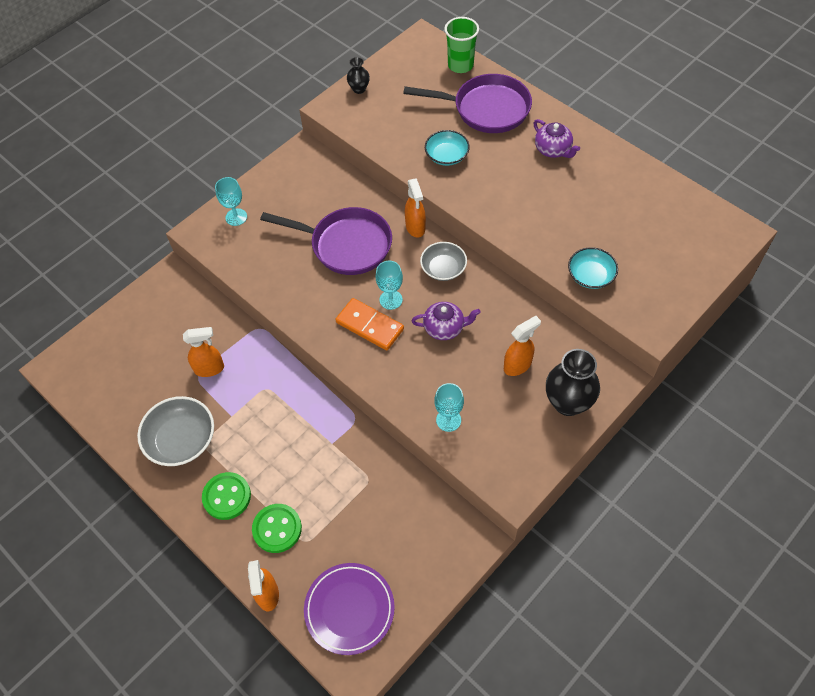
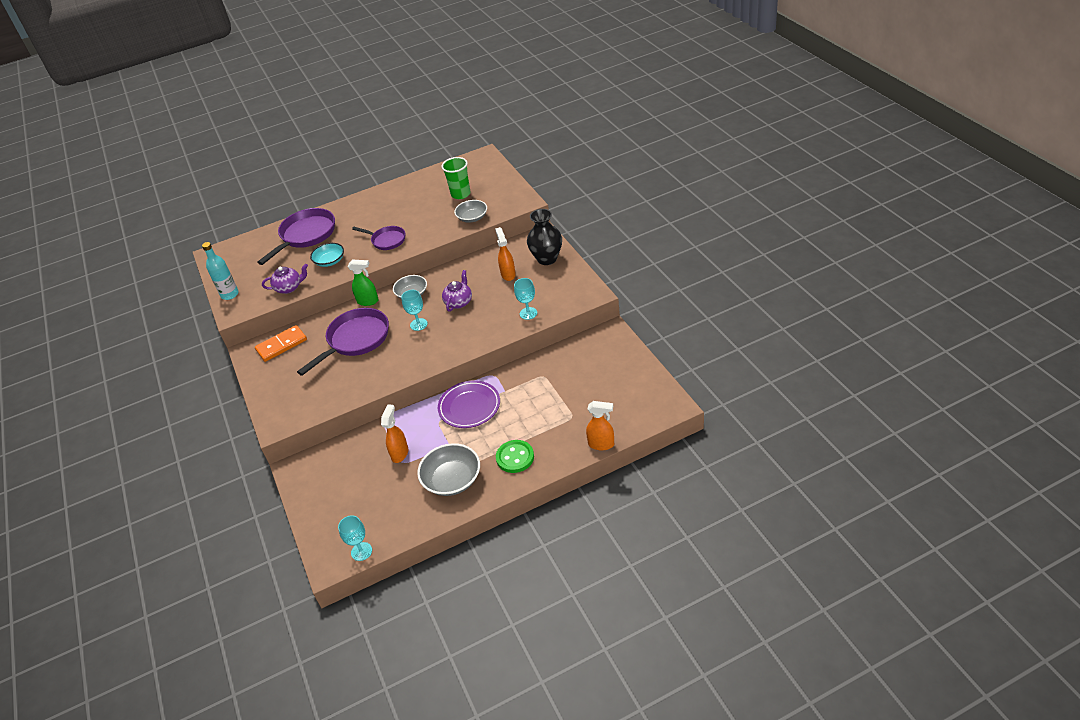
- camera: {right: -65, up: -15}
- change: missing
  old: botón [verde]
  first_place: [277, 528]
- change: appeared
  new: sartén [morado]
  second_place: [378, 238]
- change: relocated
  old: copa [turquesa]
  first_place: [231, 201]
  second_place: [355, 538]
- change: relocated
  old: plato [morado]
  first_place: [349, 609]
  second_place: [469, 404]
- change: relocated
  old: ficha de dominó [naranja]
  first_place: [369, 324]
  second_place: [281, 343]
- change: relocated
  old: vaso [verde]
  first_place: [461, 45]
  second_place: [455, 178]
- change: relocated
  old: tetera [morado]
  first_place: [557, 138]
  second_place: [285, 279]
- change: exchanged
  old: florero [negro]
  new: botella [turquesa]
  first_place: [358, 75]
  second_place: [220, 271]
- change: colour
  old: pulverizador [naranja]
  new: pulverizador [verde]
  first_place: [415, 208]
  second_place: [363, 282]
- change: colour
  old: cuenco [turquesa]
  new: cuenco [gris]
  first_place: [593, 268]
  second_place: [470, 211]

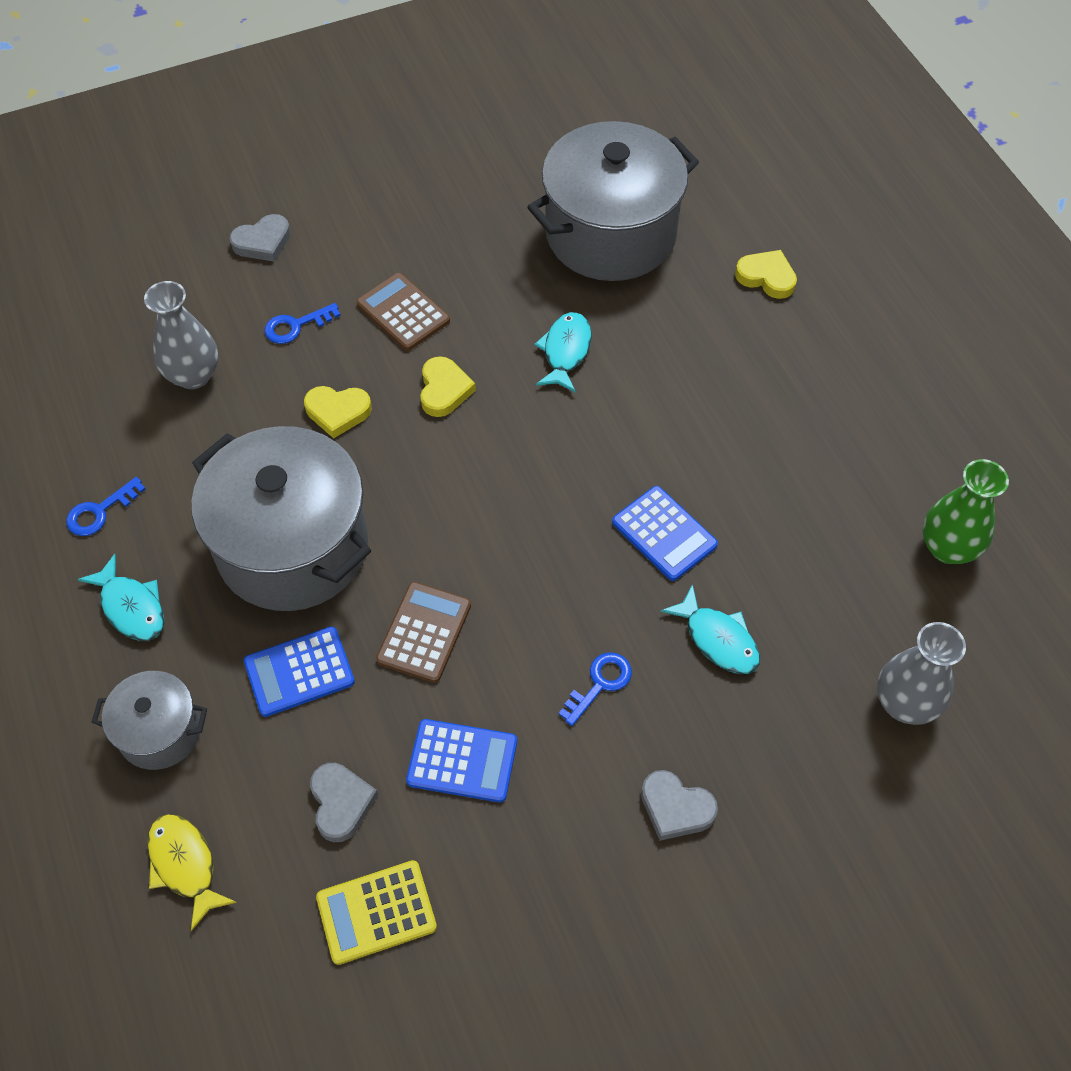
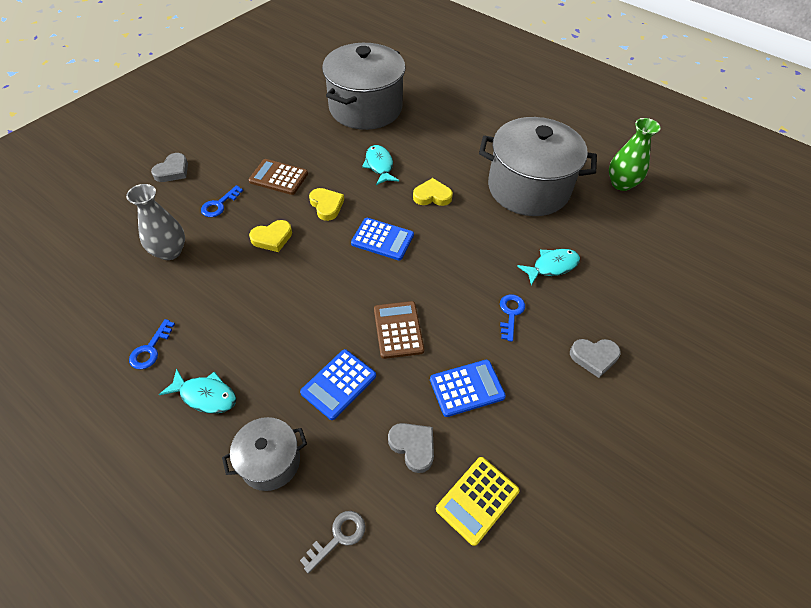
- camera: {right: -30, up: -5}
- change: missing
  old: florero [gris]
  first_place: [921, 673]
- change: relocated
  old: olla [gris]
  first_place: [281, 518]
  second_place: [538, 166]
- change: relocated
  old: calculadora [azul]
  first_place: [665, 533]
  second_place: [382, 239]
- change: relocated
  old: corazón [amarillo]
  first_place: [766, 274]
  second_place: [433, 192]
- change: exchanged
  old: pez [amarillo]
  new: llave [gris]
  first_place: [192, 872]
  second_place: [332, 542]
- change: spun
  old: pez [turquesa]
  first_place: [710, 629]
  second_place: [548, 267]
  degrees: -45

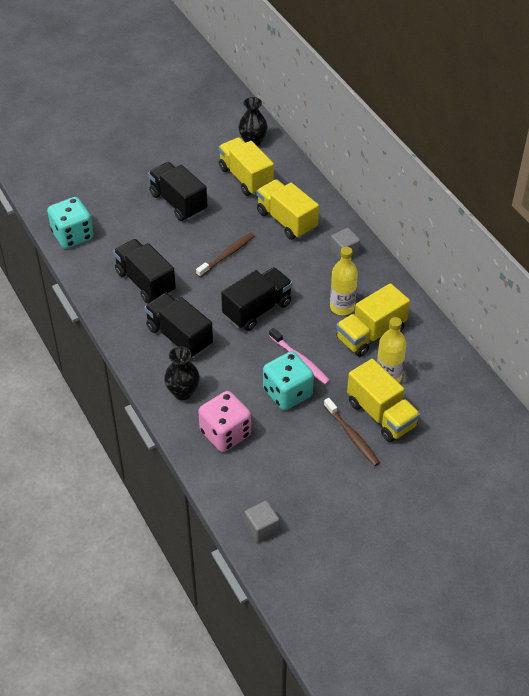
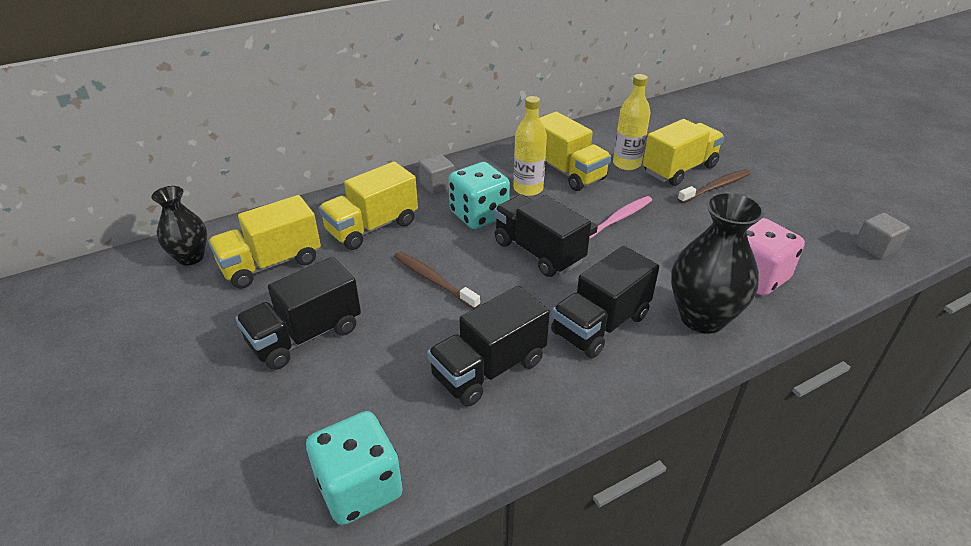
- camera: {right: -90, up: -10}
- change: relocated
  old: dado [turquesa]
  first_place: [288, 380]
  second_place: [479, 195]
- change: size
  old: florero [negro]
  first_place: [182, 373]
  second_place: [718, 263]
  factor: 1.59

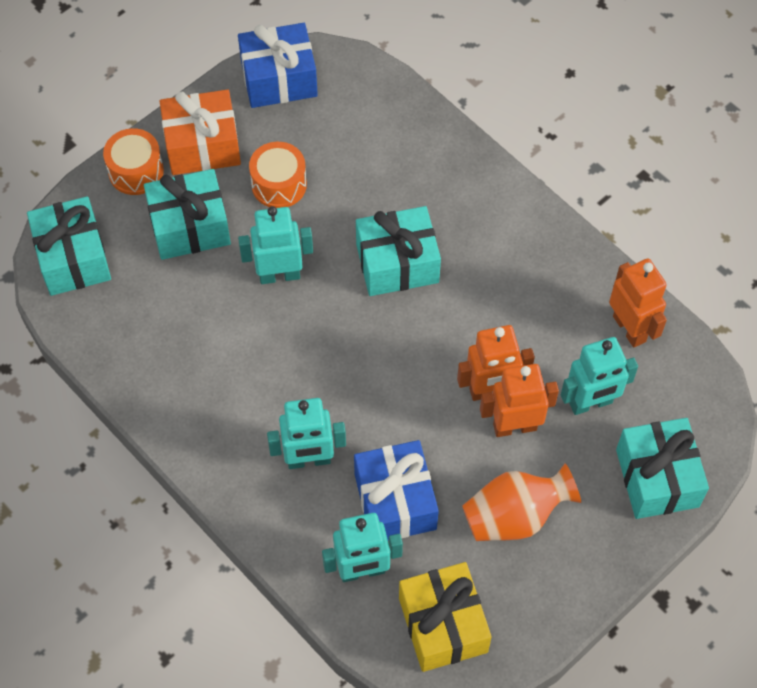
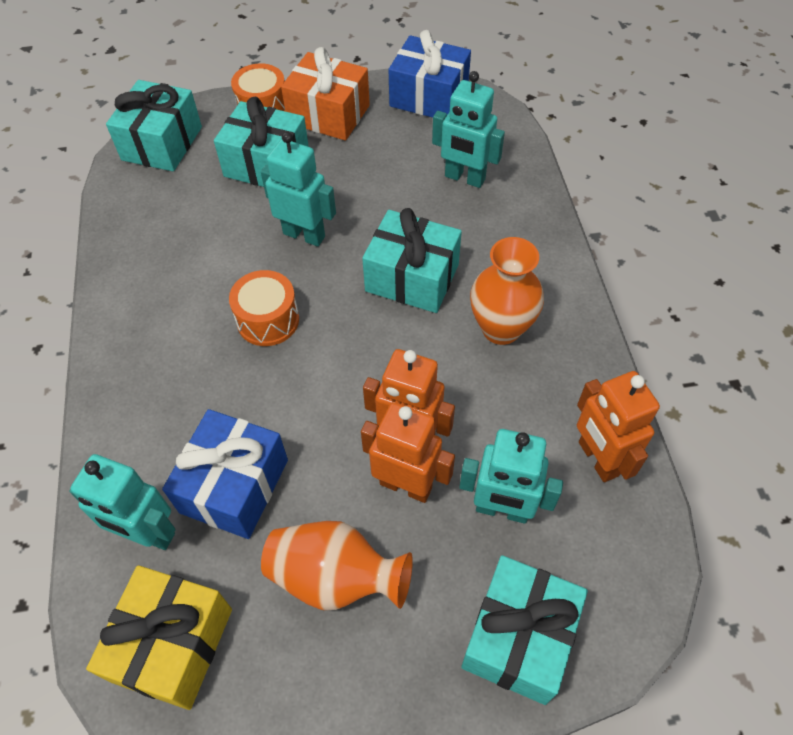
- camera: {right: 35, up: -5}
- change: appeared
  new: florero [naranja]
  second_place: [507, 291]
- change: relocated
  old: tambor [naranja]
  first_place: [278, 175]
  second_place: [264, 308]
- change: relocated
  old: robot [turquesa]
  first_place: [306, 433]
  second_place: [468, 129]
- change: spun
  old: robot [naranja]
  first_place: [638, 302]
  second_place: [618, 426]
  degrees: 150

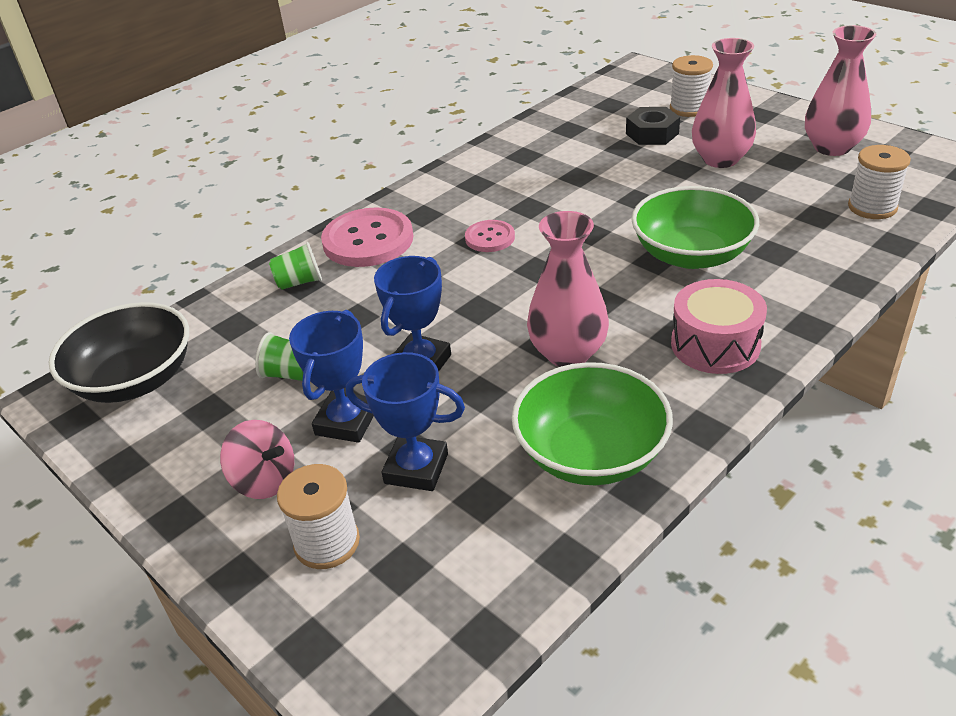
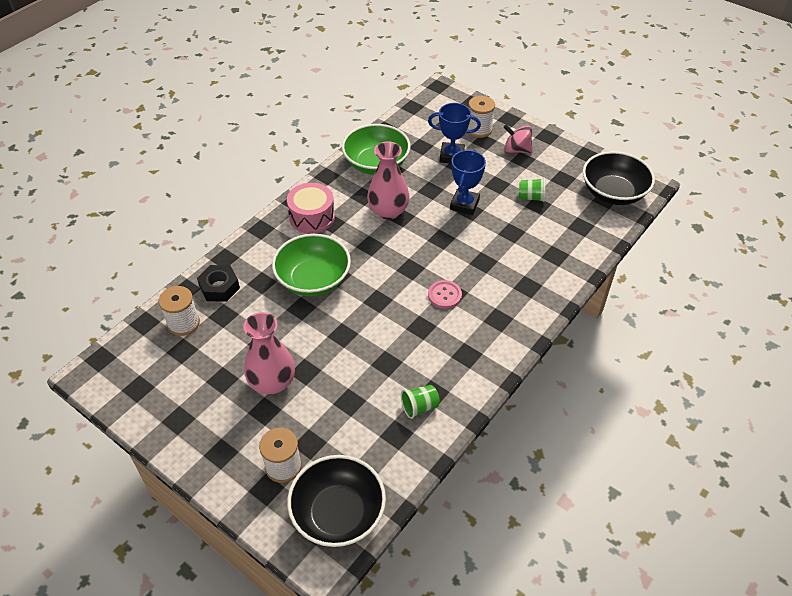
- camera: {right: 170, up: 10}
- change: missing
  old: trofeo [azul]
  first_place: [331, 376]
- change: missing
  old: botón [rosa]
  first_place: [367, 237]
- change: missing
  old: florero [rosa]
  first_place: [841, 90]
- change: appeared
  new: cuenco [negro]
  second_place: [336, 501]
- change: relocated
  old: vaso [verde]
  first_place: [295, 266]
  second_place: [420, 402]
- change: relocated
  old: tuerca [negro]
  first_place: [653, 126]
  second_place: [218, 283]

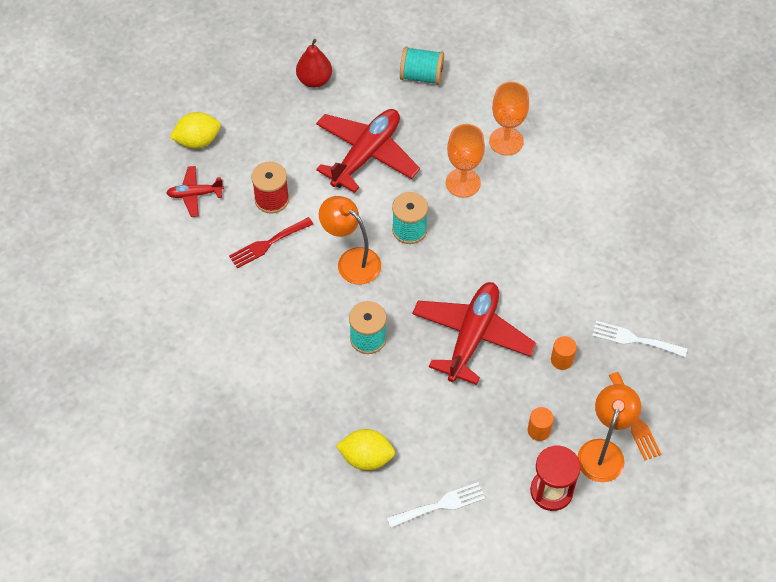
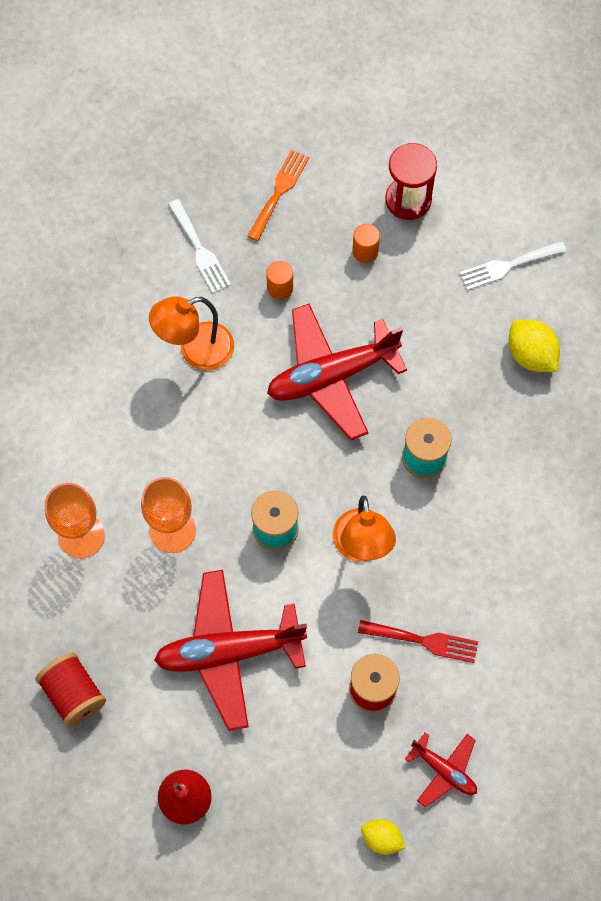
- camera: {right: -135, up: 10}
- change: relocated
  old: lámpara [naranja]
  first_place: [609, 433]
  second_place: [191, 333]
- change: colour
  old: carrete [turquesa]
  new: carrete [rojo]
  first_place: [422, 66]
  second_place: [71, 690]
- change: spun
  old: tenedor [blanco]
  first_place: [436, 505]
  second_place: [513, 265]
  degrees: -45
- change: size
  old: limón [amarillo]
  first_place: [195, 130]
  second_place: [383, 837]
  factor: 0.64

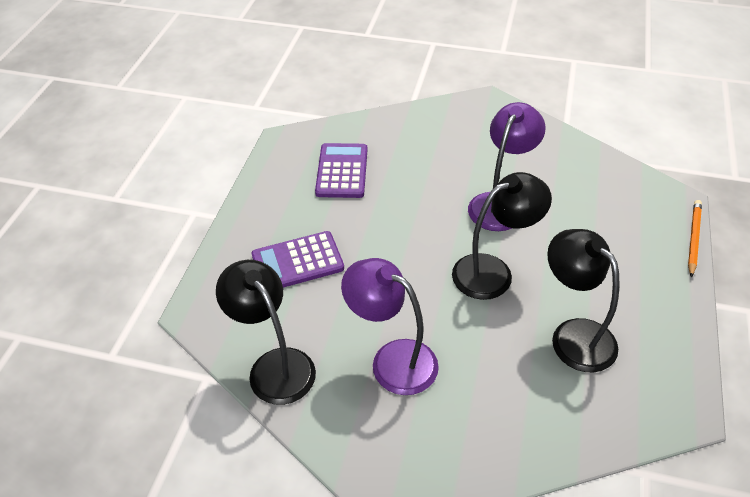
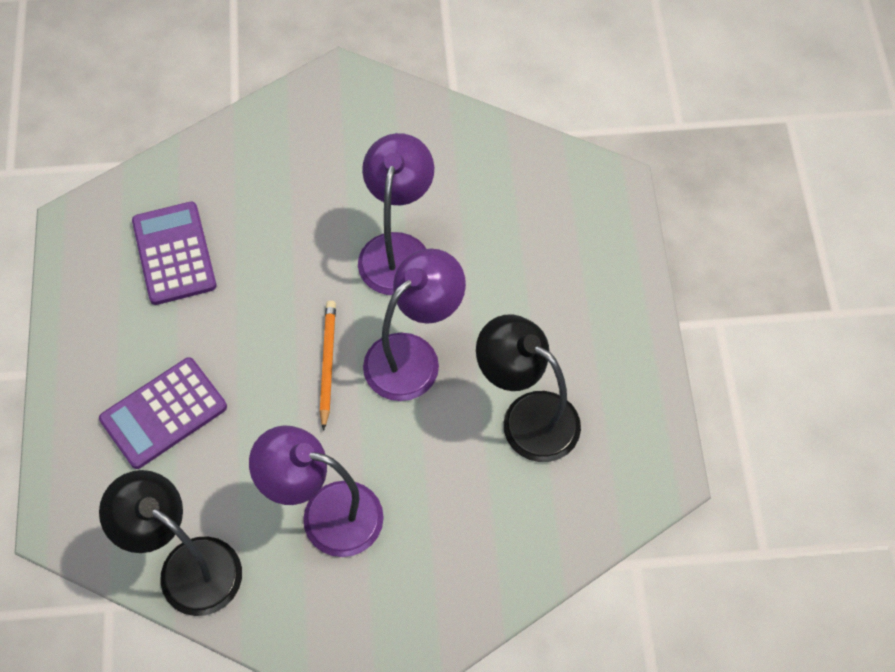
- camera: {right: -20, up: 15}
- change: relocated
  old: lápiz [naranja]
  first_place: [695, 239]
  second_place: [328, 366]
- change: colour
  old: lámpara [negro]
  new: lámpara [morado]
  first_place: [502, 236]
  second_place: [414, 325]

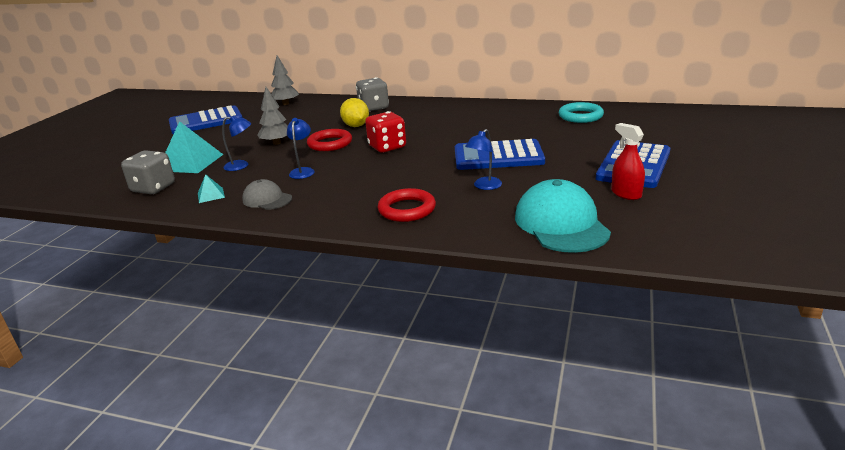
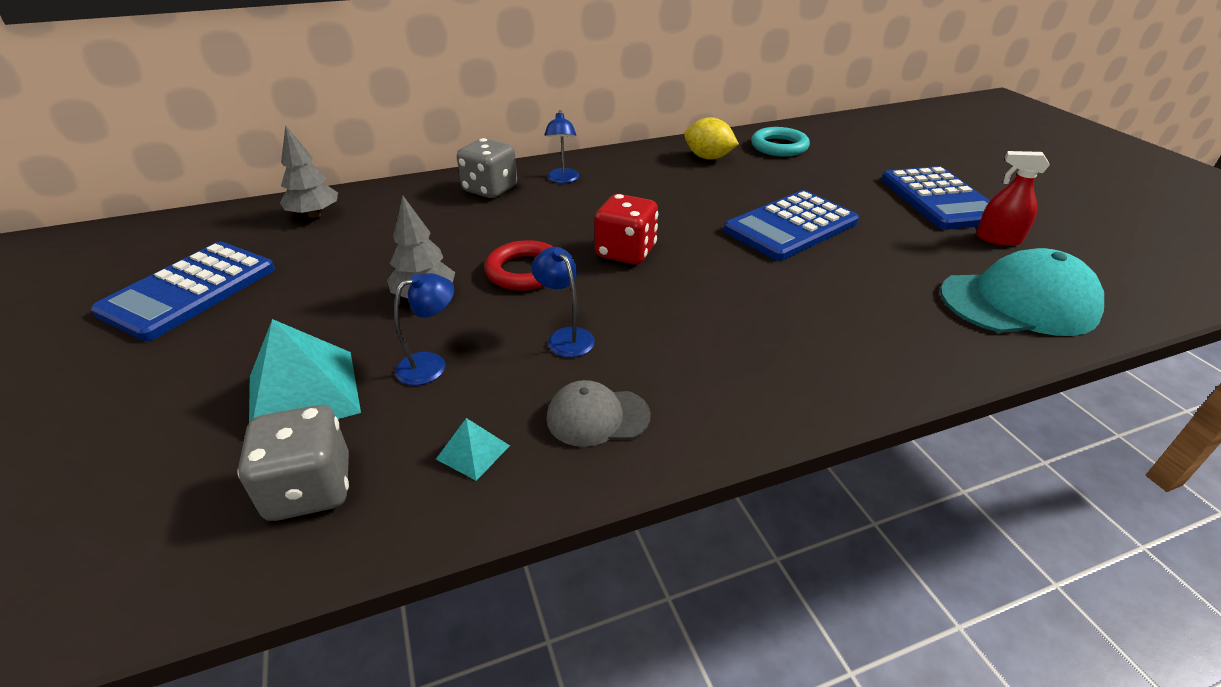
- camera: {right: -40, up: 10}
- change: missing
  old: anillo [rojo]
  first_place: [407, 205]
- change: relocated
  old: limón [amarillo]
  first_place: [354, 112]
  second_place: [711, 138]
- change: relocated
  old: lámpara [azul]
  first_place: [483, 159]
  second_place: [561, 146]
- change: spun
  old: gorra [turquesa]
  first_place: [563, 216]
  second_place: [1022, 292]
  degrees: 135

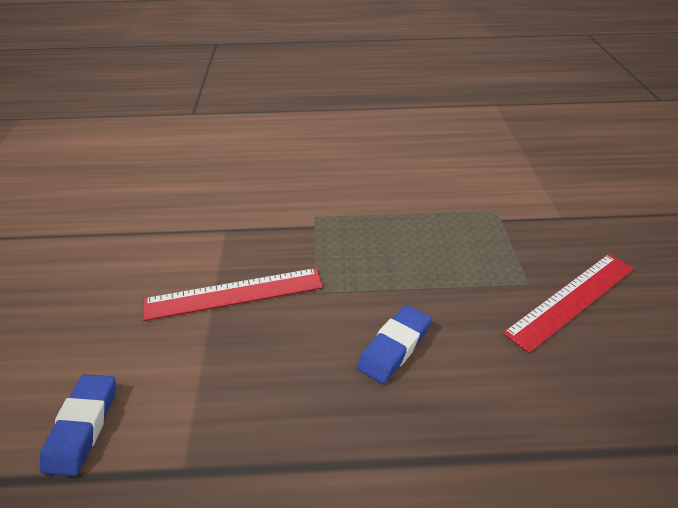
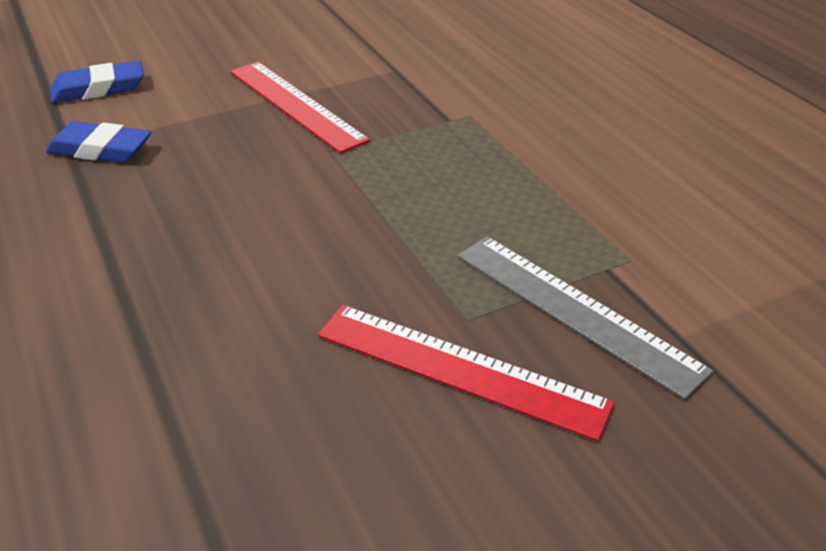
- camera: {right: 65, up: 0}
- change: appeared
  new: regla [gris]
  second_place: [585, 318]
- change: relocated
  old: goma de borrar [azul]
  first_place: [394, 344]
  second_place: [98, 142]

